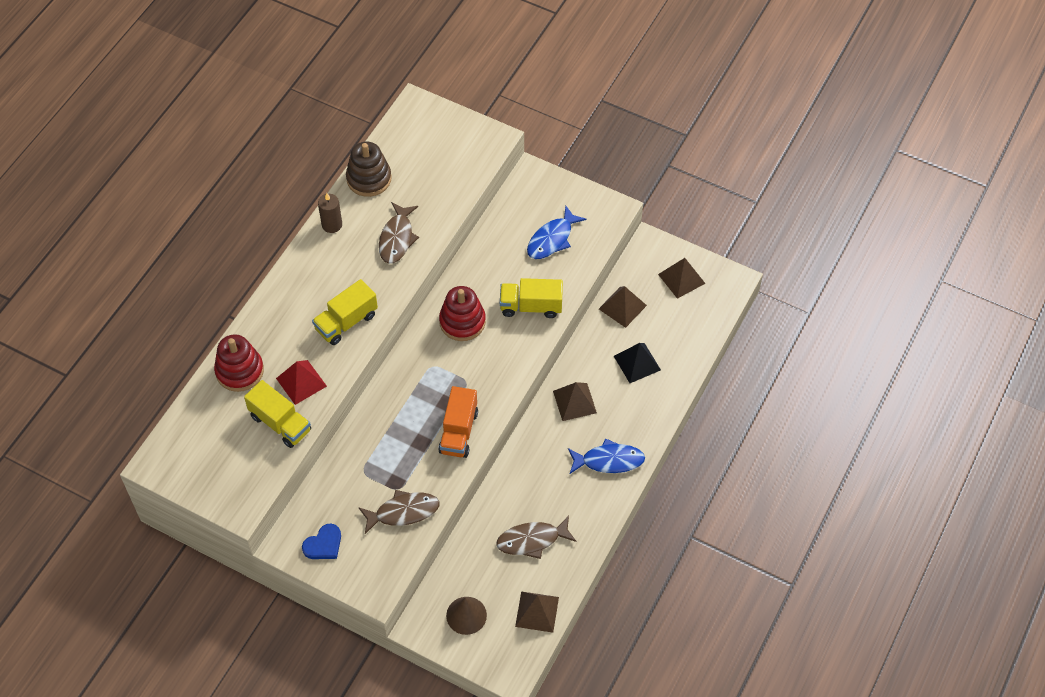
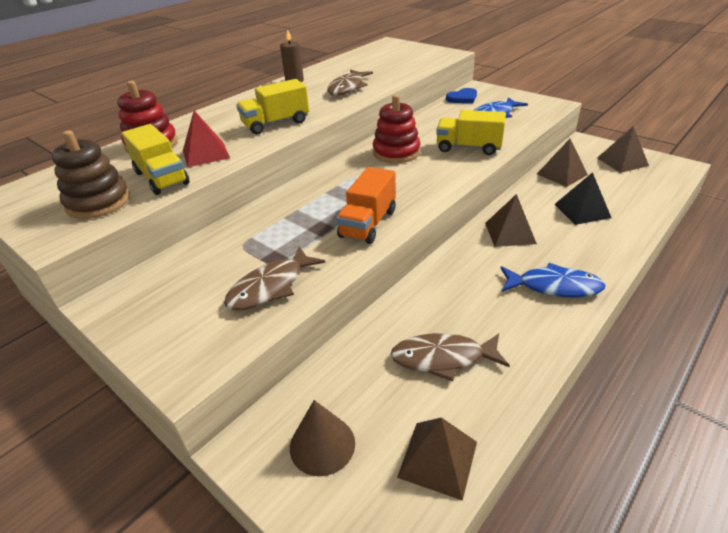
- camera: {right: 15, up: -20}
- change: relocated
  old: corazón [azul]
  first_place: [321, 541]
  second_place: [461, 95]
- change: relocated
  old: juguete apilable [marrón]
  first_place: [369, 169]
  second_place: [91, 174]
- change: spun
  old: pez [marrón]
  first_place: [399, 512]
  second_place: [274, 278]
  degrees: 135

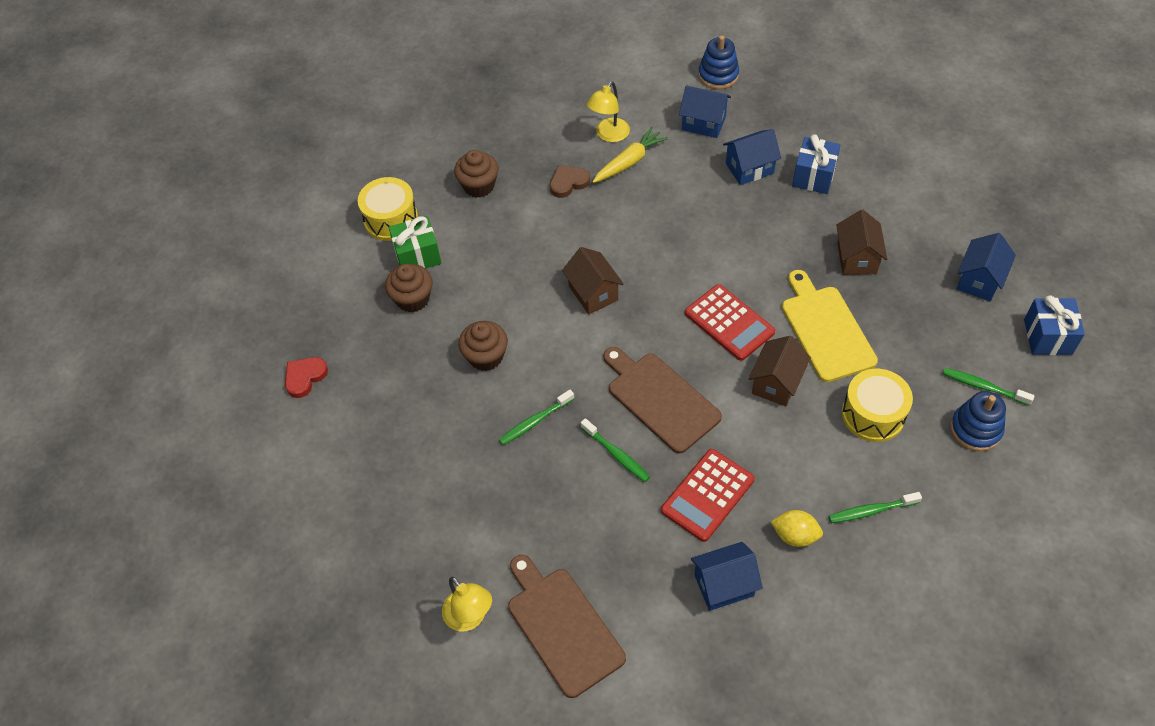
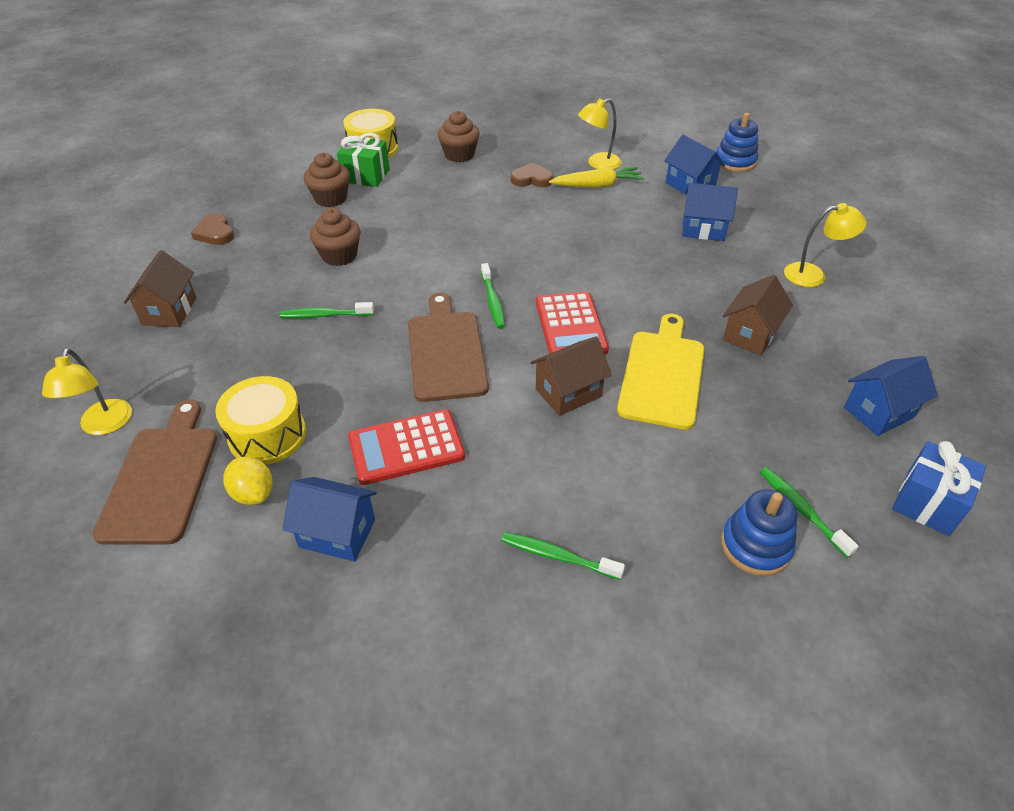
- camera: {right: 30, up: -10}
- change: missing
  old: corazón [rojo]
  first_place: [306, 377]
- change: missing
  old: regalo [azul]
  first_place: [816, 164]
- change: appeared
  new: corazón [marrón]
  second_place: [212, 229]
- change: appeared
  new: lámpara [amarillo]
  second_place: [825, 245]
- change: relocated
  old: casa [marrón]
  first_place: [593, 280]
  second_place: [159, 288]
- change: relocated
  old: cepillo de dientes [verde]
  first_place: [615, 450]
  second_place: [493, 296]
- change: relocated
  old: limón [amarillo]
  first_place: [797, 528]
  second_place: [248, 481]
- change: relocated
  old: tambor [amarillo]
  first_place: [877, 405]
  second_place: [260, 420]

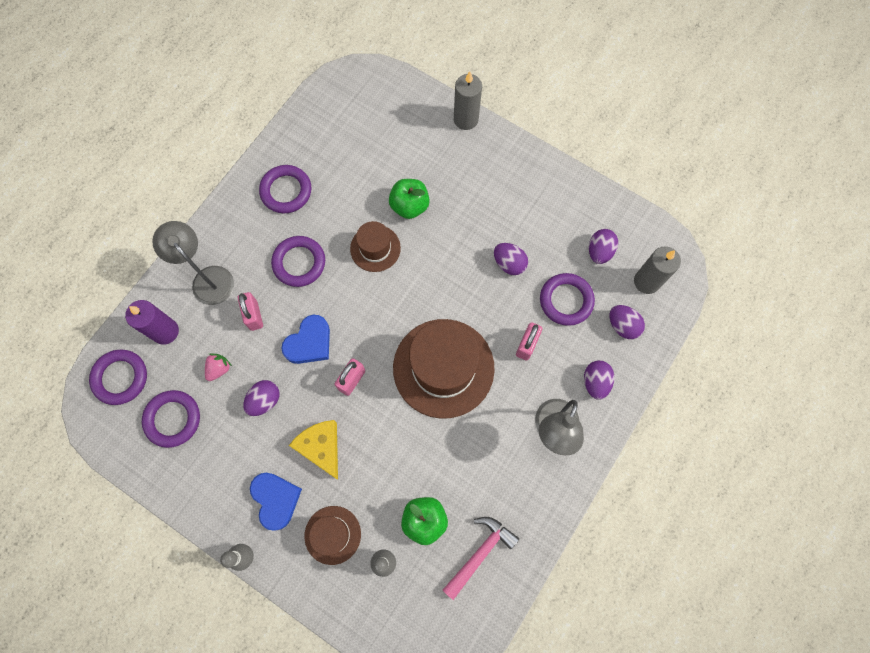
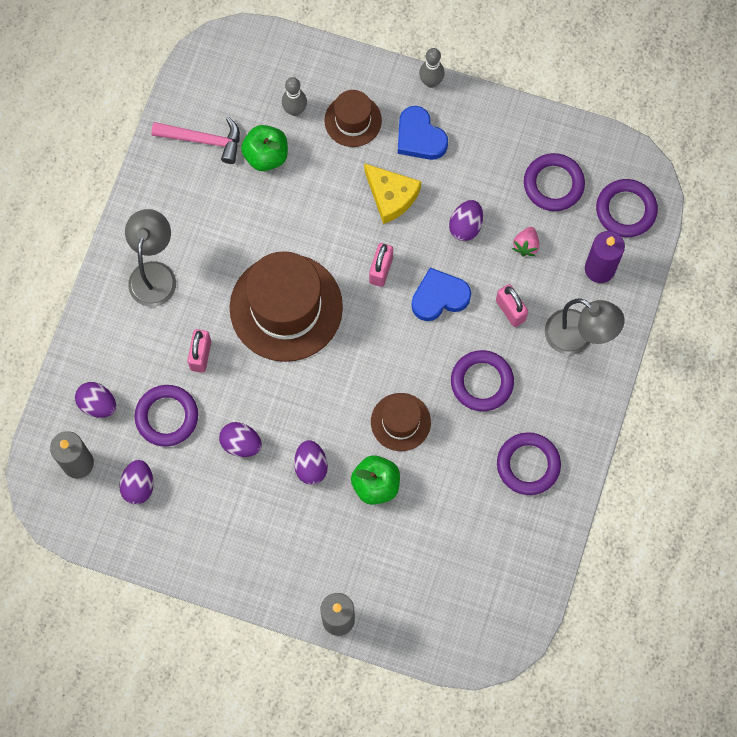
- camera: {right: 165, up: 0}
- change: relocated
  old: huevo [morado]
  first_place: [599, 380]
  second_place: [311, 462]
- change: spun
  old: corazón [azul]
  first_place: [305, 339]
  second_place: [441, 294]
  degrees: 45
- change: spun
  old: martillo [rosa]
  first_place: [481, 558]
  second_place: [195, 140]
  degrees: -105

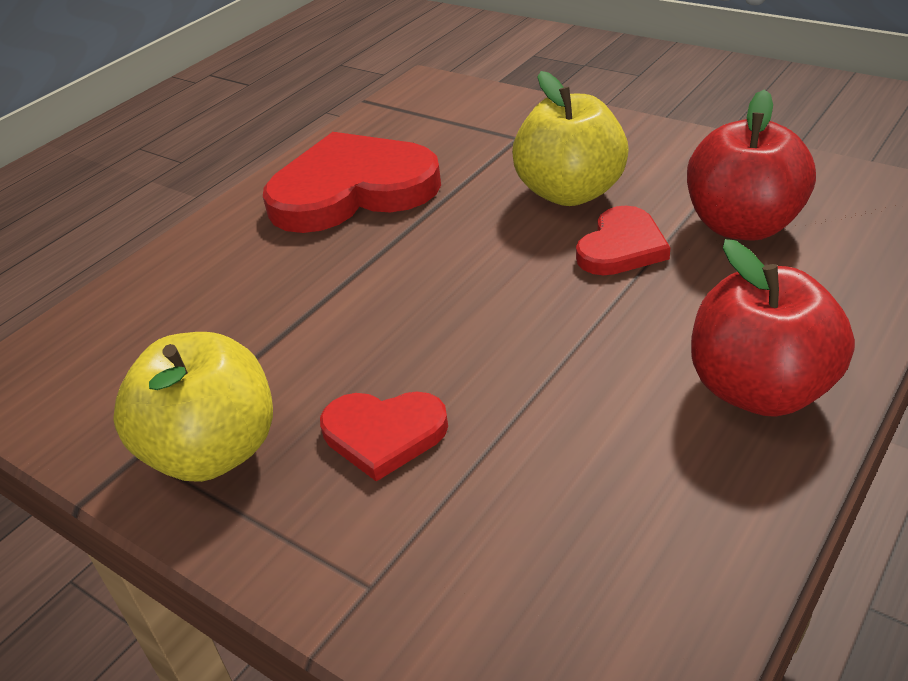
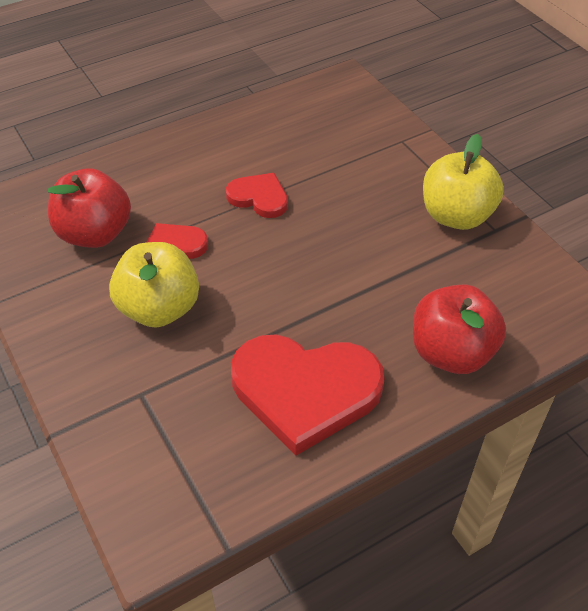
- camera: {right: -160, up: 10}
- change: relocated
  old: corazón [rojo]
  first_place: [384, 436]
  second_place: [257, 195]
- change: relocated
  old: manzana [rojo]
  first_place: [773, 328]
  second_place: [459, 329]

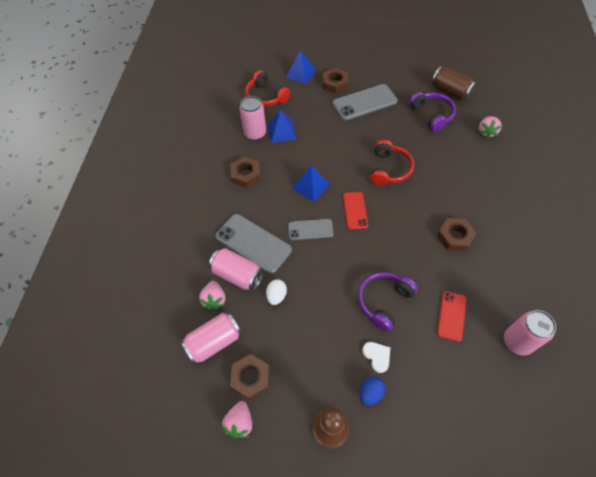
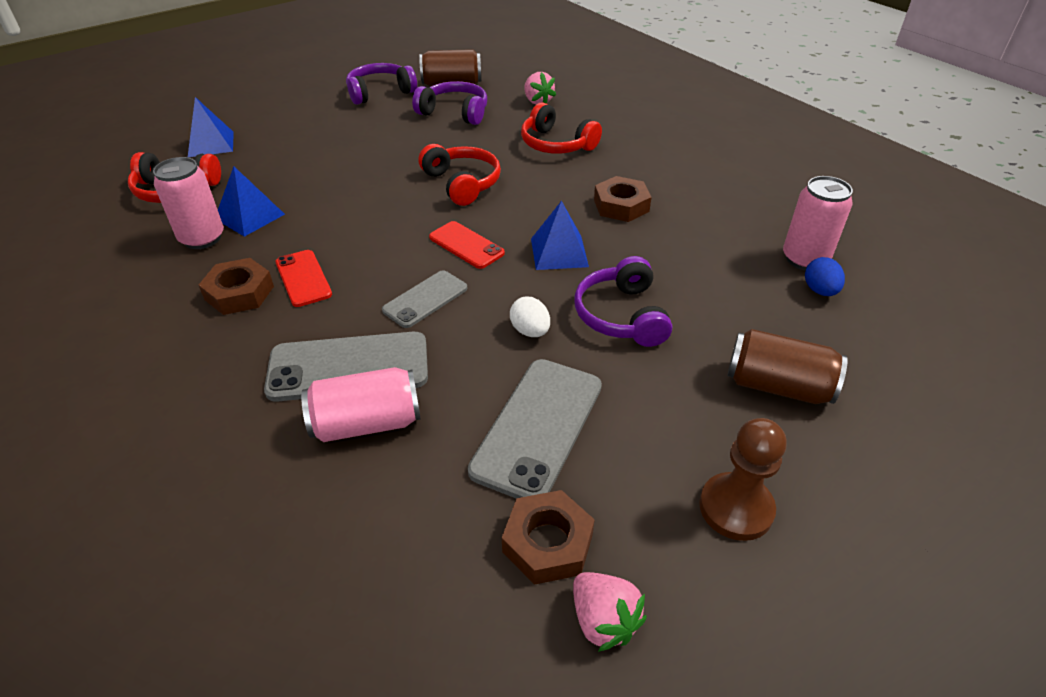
- camera: {right: -45, up: -15}
- change: missing
  old: lata [rosa]
  first_place: [211, 338]
- change: missing
  old: fresa [rosa]
  first_place: [212, 295]
- change: missing
  old: tuerca [marrón]
  first_place: [335, 81]
- change: missing
  old: corazón [blanco]
  first_place: [376, 357]
- change: appeared
  new: auriculares [morado]
  second_place: [381, 84]
- change: appeared
  new: auriculares [rojo]
  second_place: [561, 128]
- change: appeared
  new: lata [marrón]
  second_place: [787, 366]
- change: relocated
  old: huevo [blanco]
  first_place: [276, 292]
  second_place: [530, 317]
- change: relocated
  old: pirámide [azul]
  first_place: [311, 184]
  second_place: [560, 235]
- change: relocated
  old: móvil [gris]
  first_place: [365, 102]
  second_place: [535, 429]
- change: relocated
  old: huevo [azul]
  first_place: [373, 391]
  second_place: [825, 276]
- change: relocated
  old: móvil [rojo]
  first_place: [452, 316]
  second_place: [303, 278]

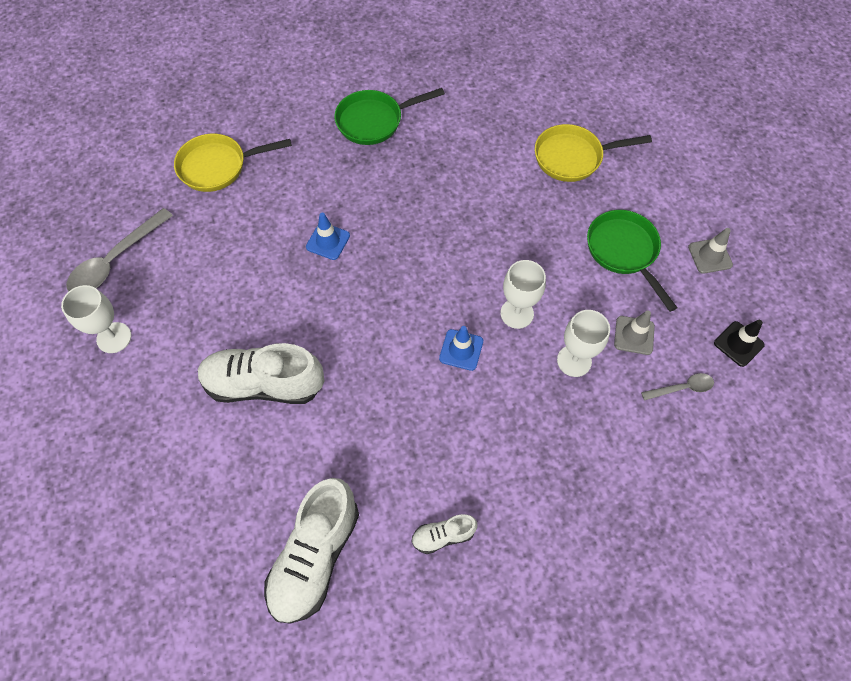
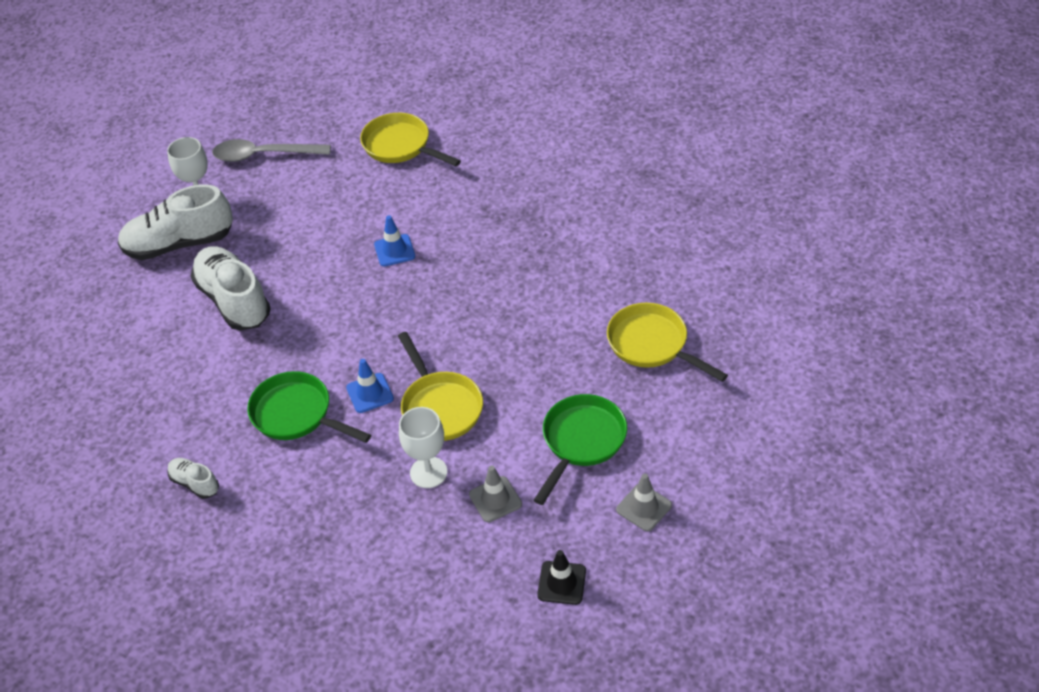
- camera: {right: 55, up: -15}
- change: missing
  old: cuchara [gris]
  first_place: [677, 387]
- change: relocated
  old: zapato [blanco]
  first_place: [311, 551]
  second_place: [175, 222]
- change: relocated
  old: sartén [verde]
  first_place: [389, 116]
  second_place: [309, 407]
- change: exchanged
  old: copa [blanco]
  new: sartén [amarillo]
  first_place: [523, 294]
  second_place: [440, 386]

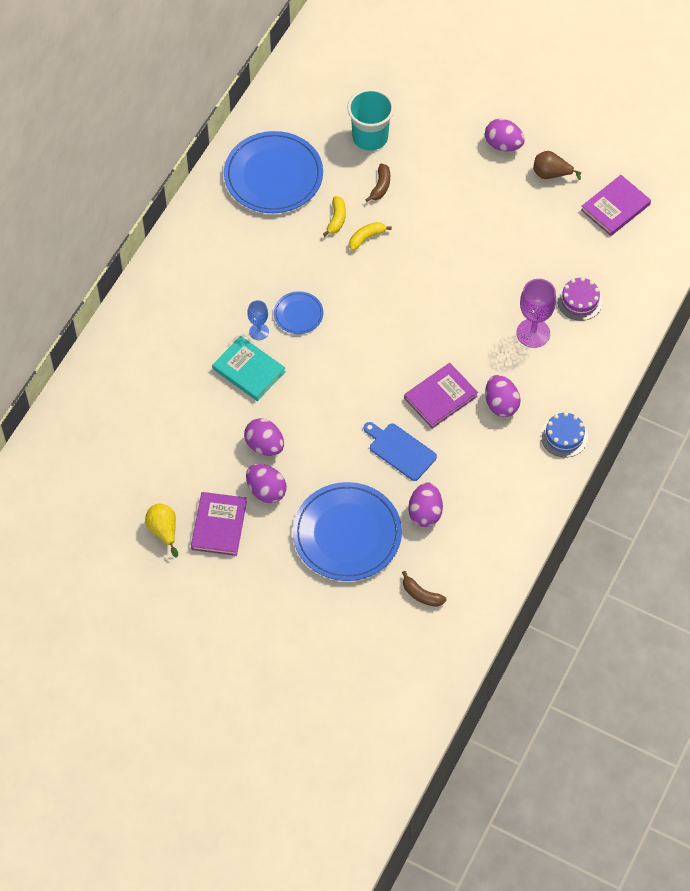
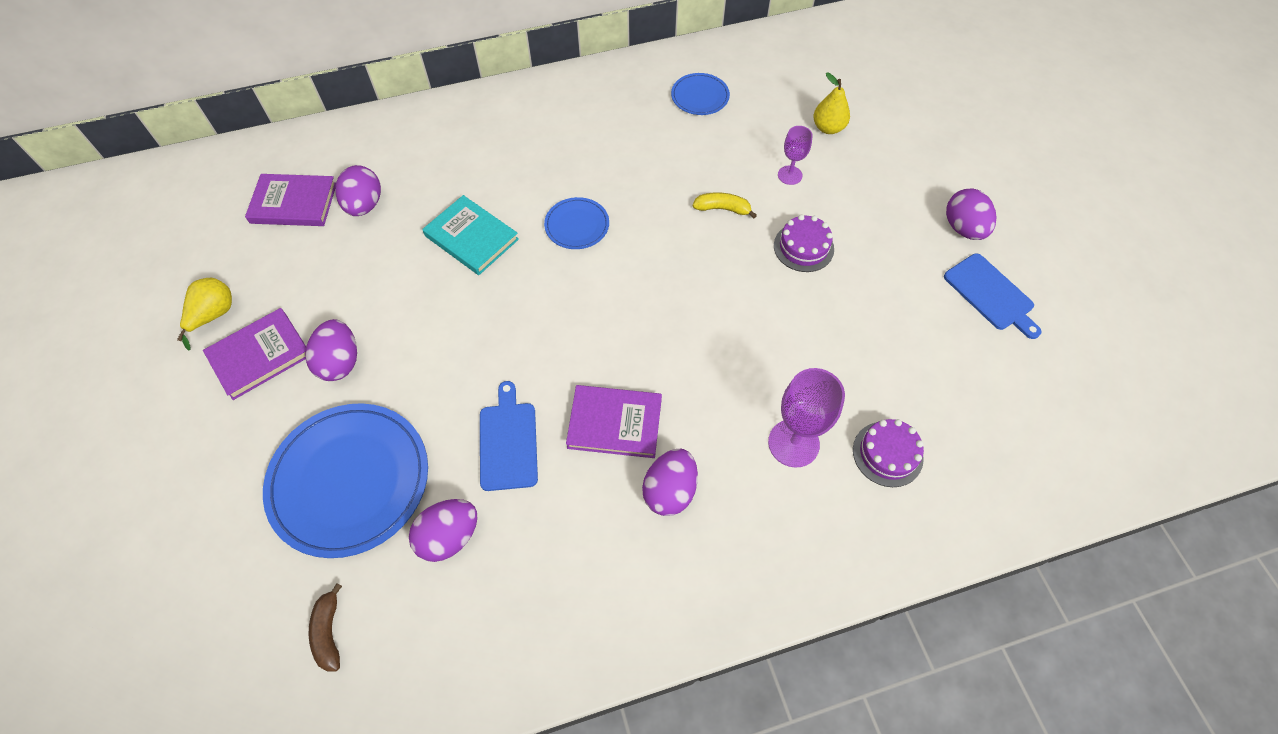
- camera: {right: 45, up: 0}
- change: missing
  old: copa [azul]
  first_place: [258, 320]
- change: missing
  old: plátano [amarillo]
  first_place: [334, 216]
- change: missing
  old: tarta [azul]
  first_place: [564, 434]
- change: appeared
  new: tarta [morado]
  second_place: [804, 243]
- change: relocated
  old: huevo [morado]
  first_place: [264, 437]
  second_place: [358, 190]
- change: relocated
  old: libro [morado]
  first_place: [616, 205]
  second_place: [290, 200]
- change: exchanged
  old: vaso [turquesa]
  new: pera [amarillo]
  first_place: [370, 120]
  second_place: [831, 103]
- change: exchanged
  old: plátano [marrón]
  new: copa [morado]
  first_place: [377, 183]
  second_place: [795, 155]
- change: exchanged
  old: pera [marrón]
  new: tabla de cortar [azul]
  first_place: [557, 165]
  second_place: [993, 296]
- change: spun
  old: libro [turquesa]
  first_place: [249, 368]
  second_place: [470, 235]
  degrees: -45
- change: size
  old: plato [azul]
  first_place: [273, 172]
  second_place: [700, 94]
  factor: 0.48

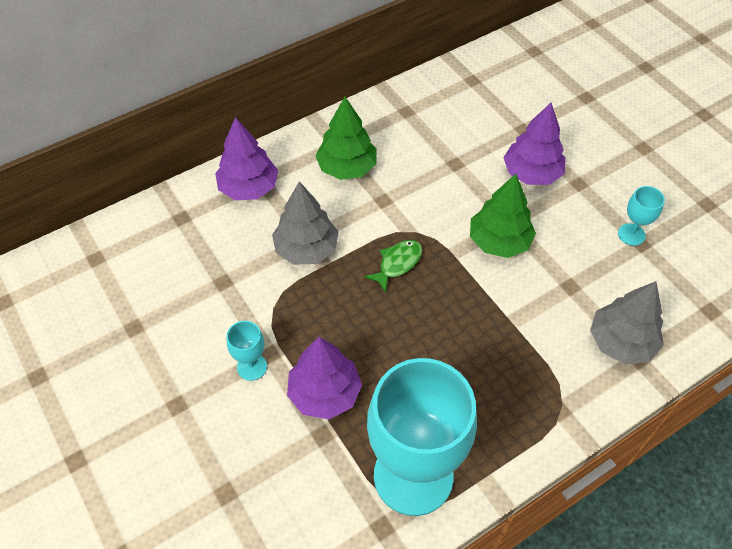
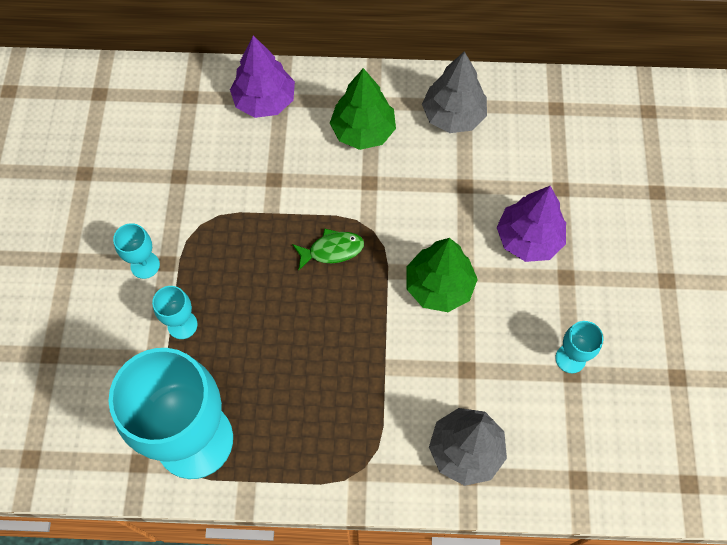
- camera: {right: 35, up: 10}
- change: relocated
  old: árbol [gris]
  first_place: [305, 223]
  second_place: [454, 92]
- change: exchanged
  old: árbol [morado]
  new: copa [turquesa]
  first_place: [324, 378]
  second_place: [175, 312]

